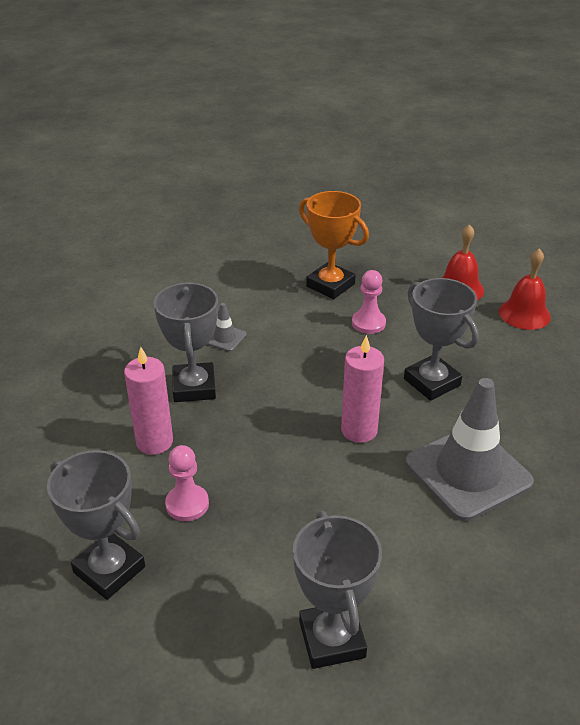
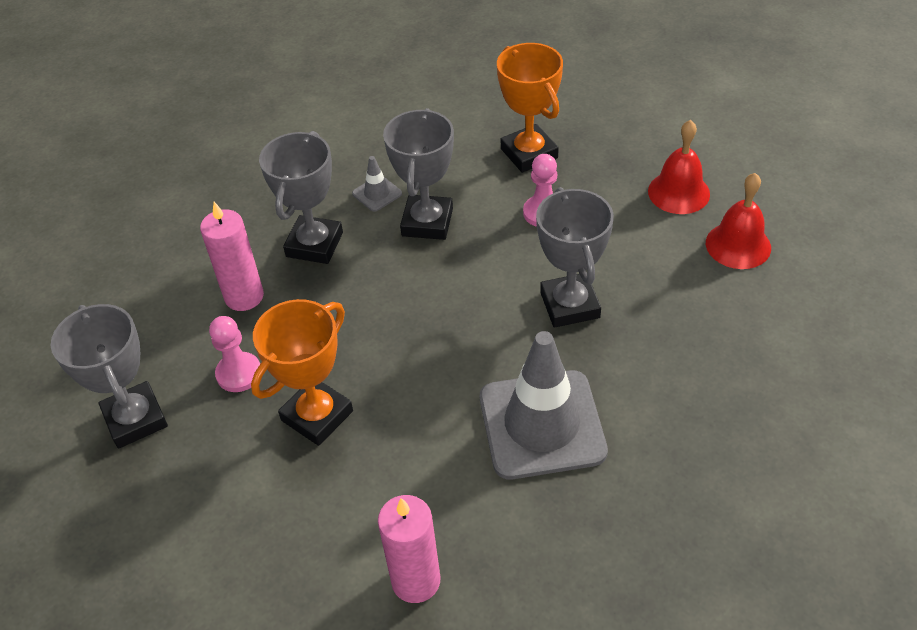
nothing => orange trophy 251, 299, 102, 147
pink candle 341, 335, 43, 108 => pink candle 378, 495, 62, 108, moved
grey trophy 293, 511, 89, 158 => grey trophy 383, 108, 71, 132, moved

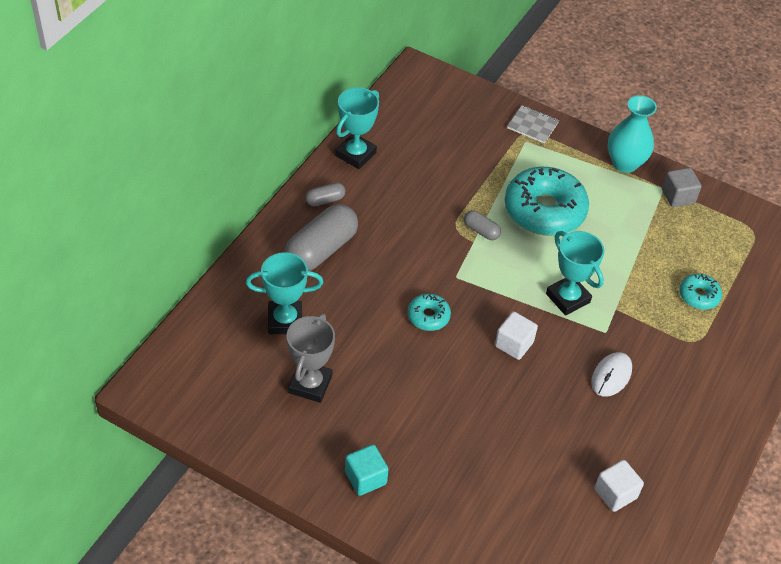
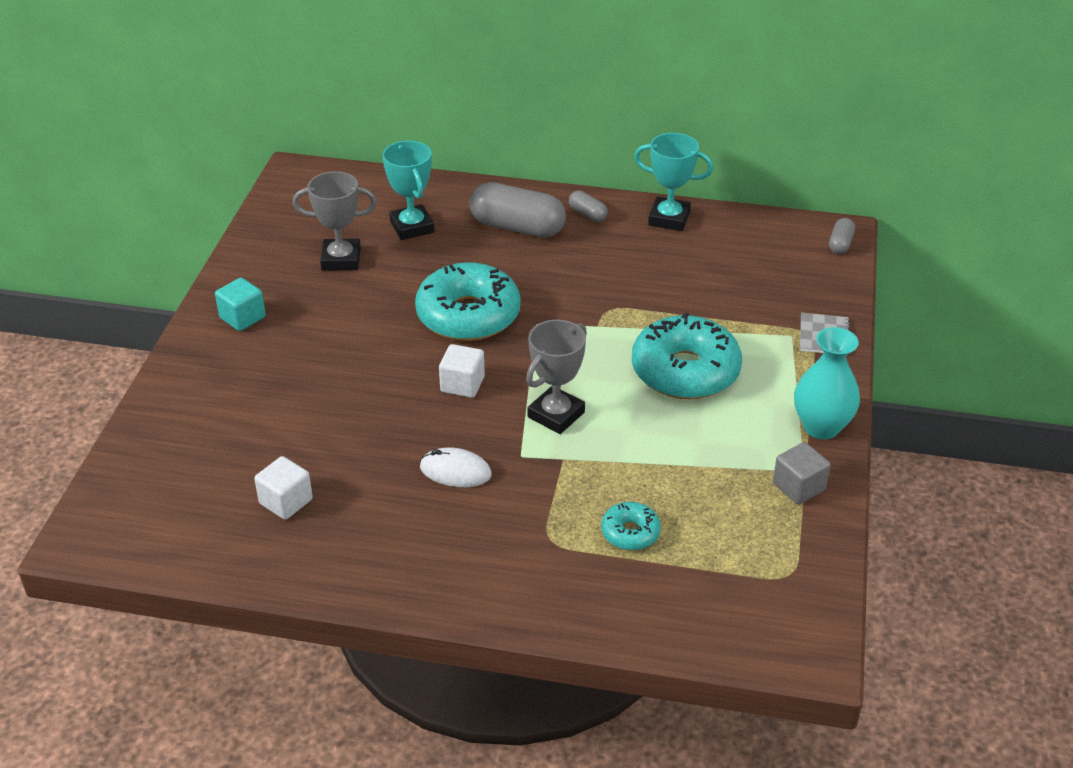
turquoise donut 408, 293, 43, 38 => turquoise donut 415, 262, 106, 79, x2.08
turquoise trophy 546, 231, 59, 85 => grey trophy 526, 320, 61, 114
grey capsule 464, 210, 37, 30 => grey capsule 829, 218, 26, 36, moved

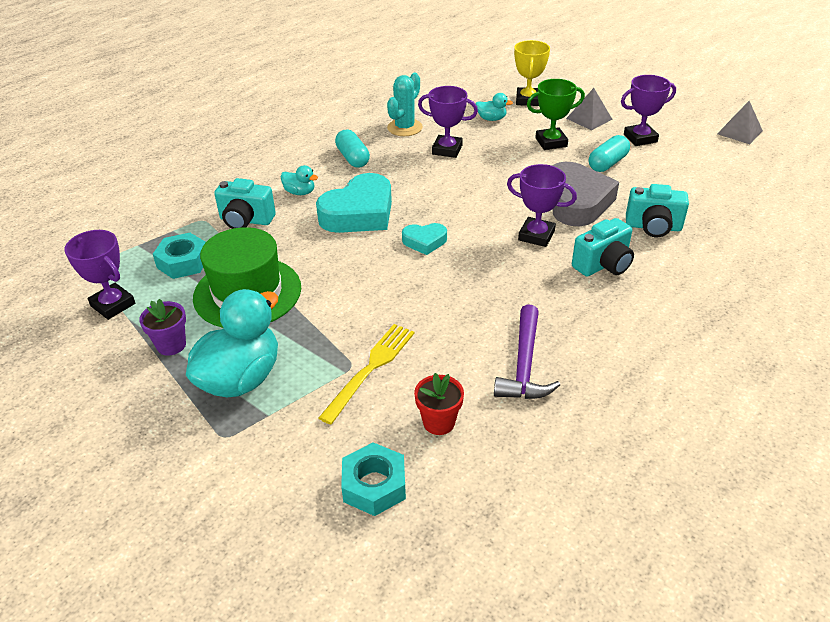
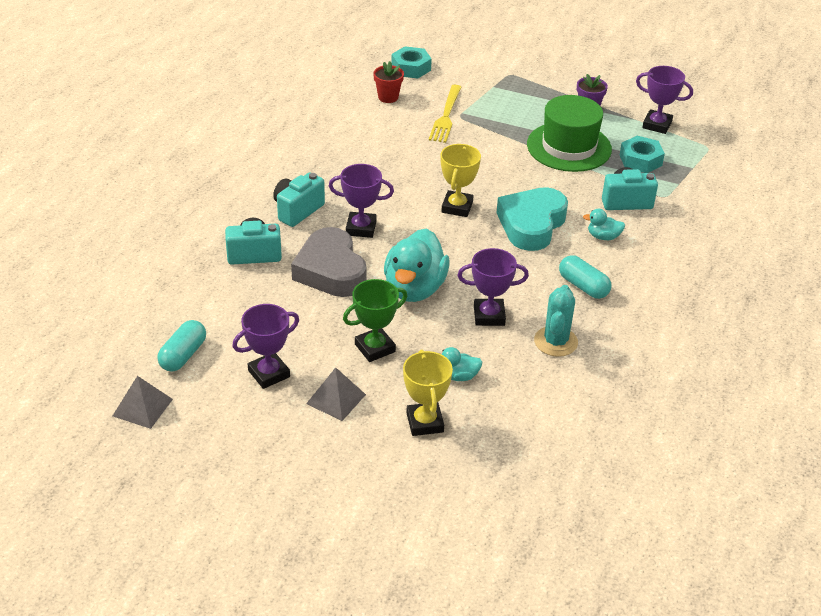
turquoise capsule 589, 135, 41, 37 => turquoise capsule 157, 320, 49, 51, moved
turquoise duck 186, 289, 92, 108 => turquoise duck 384, 229, 66, 73, moved
turquoise heart 402, 223, 45, 32 => yellow trophy 440, 144, 41, 73
purple hammer 494, 304, 66, 95 => nothing

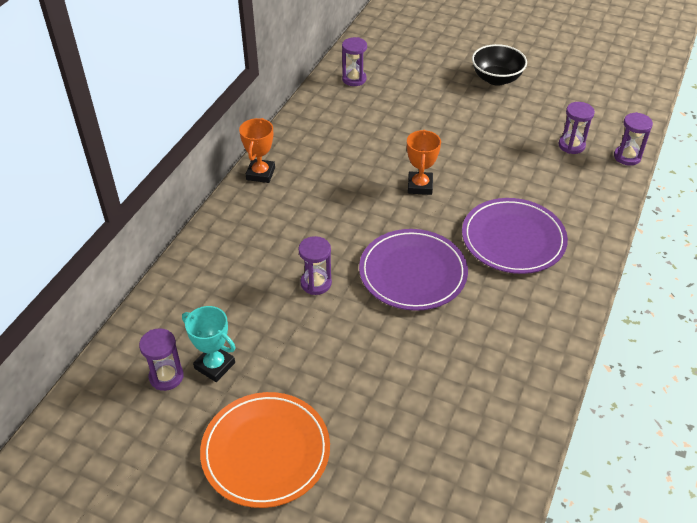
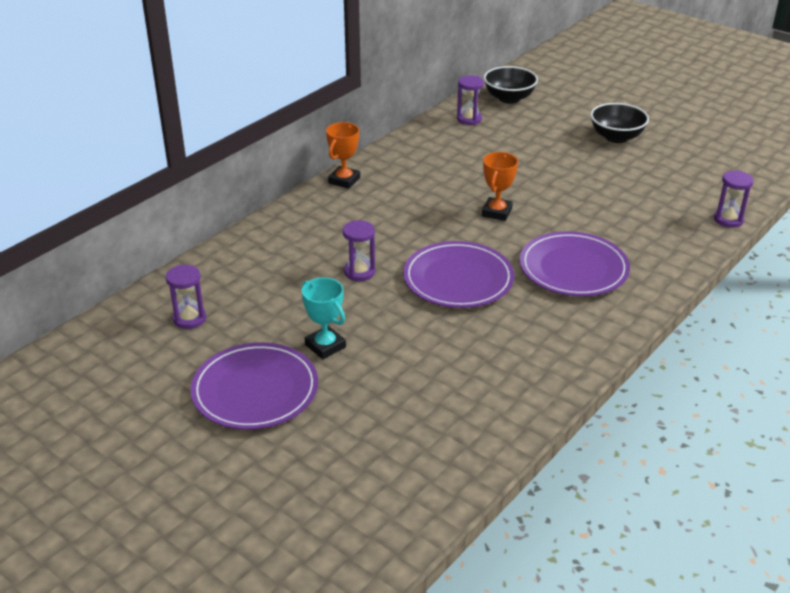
orange plate 200, 392, 130, 116 => purple plate 191, 342, 127, 88
turquoise trophy 182, 306, 54, 76 => turquoise trophy 302, 277, 44, 82, moved
nothing => black bowl 484, 66, 54, 37
purple hourglass 558, 102, 37, 52 => nothing

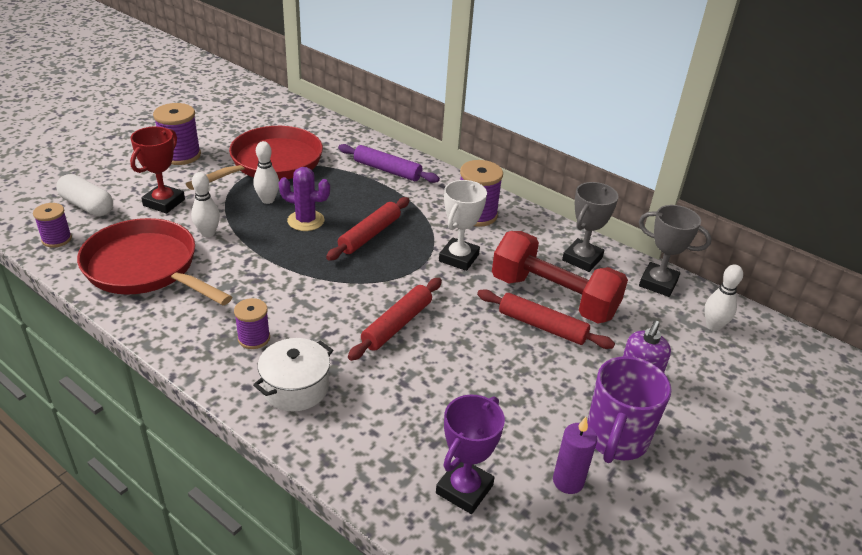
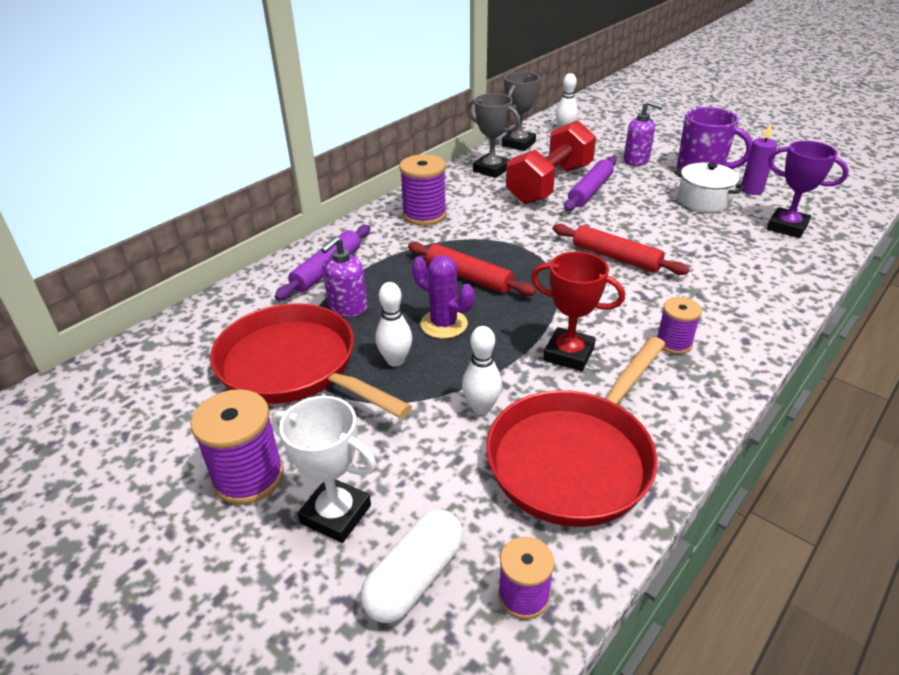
white trophy 439, 180, 48, 91 => white trophy 271, 396, 105, 147, moved
nothing => purple soap dispenser 321, 236, 47, 81
purple cactus 279, 167, 51, 64 => purple cactus 412, 255, 62, 84, 75 degrees counterclockwise
red trophy 130, 127, 55, 86 => red trophy 531, 251, 94, 120, moved
red rolling pin 477, 289, 138, 60 => purple rolling pin 564, 156, 52, 55
white pot 253, 338, 80, 73 => white pot 674, 163, 71, 49, moved

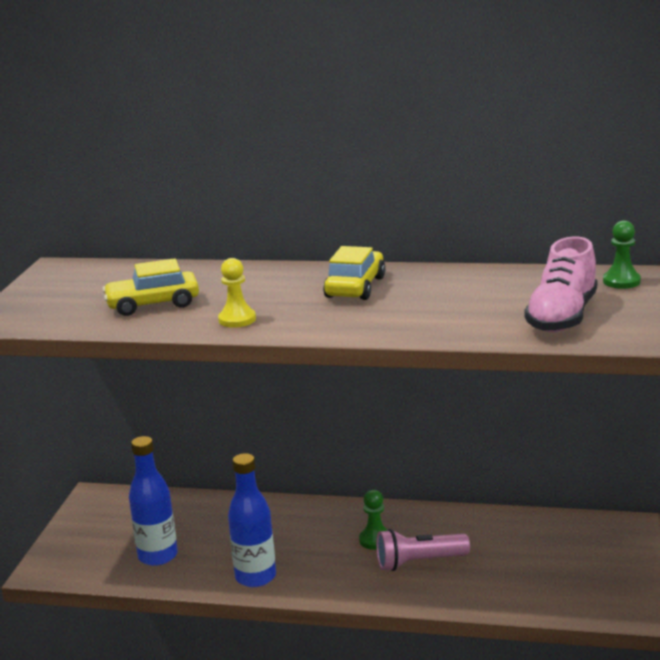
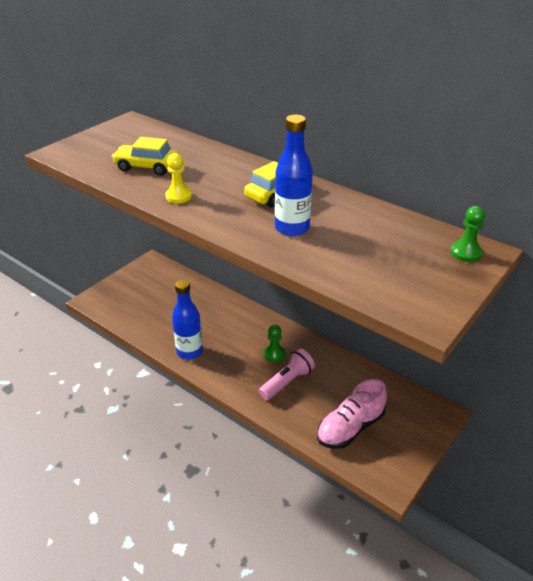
pink flashlight 376, 529, 94, 42 => pink flashlight 259, 348, 56, 52, 120 degrees clockwise
blue bottle 129, 436, 49, 130 => blue bottle 275, 115, 38, 121, moved
pink shoe 524, 237, 74, 95 => pink shoe 317, 379, 70, 70, moved

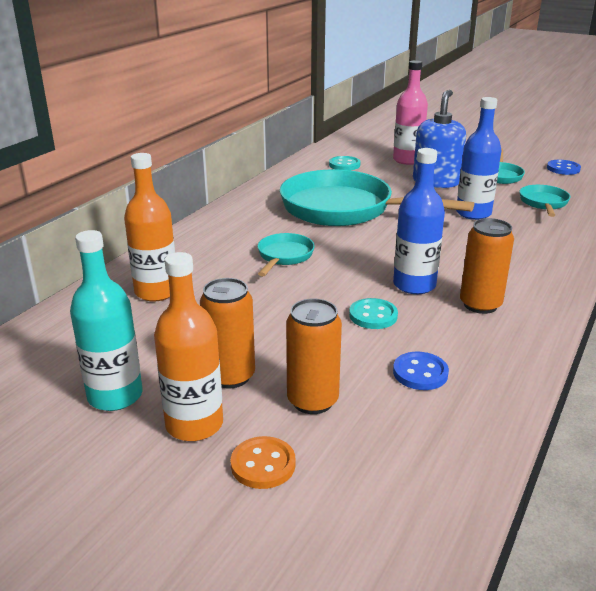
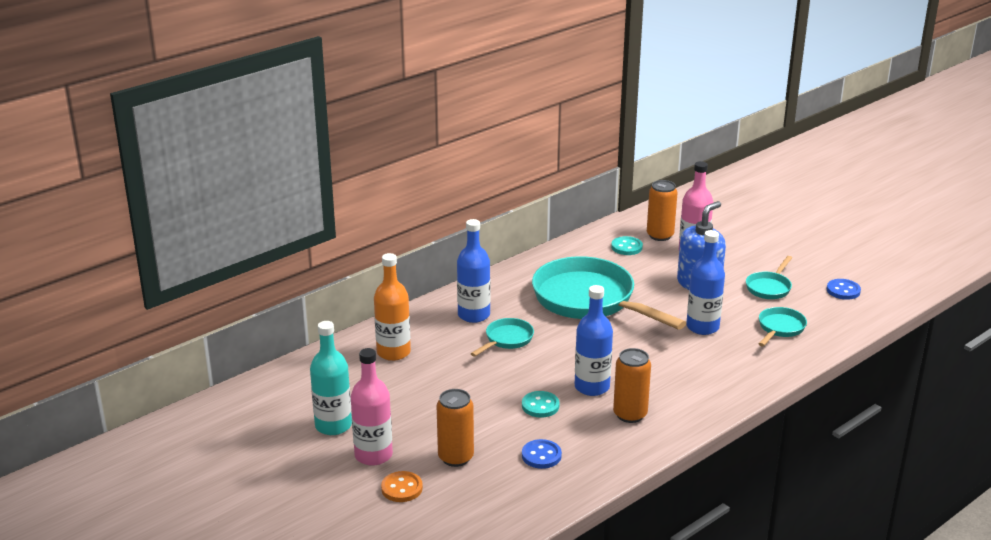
orange bottle 154, 252, 69, 189 => pink bottle 351, 348, 42, 118
nothing => blue bottle 457, 219, 33, 104
orange can 200, 278, 55, 111 => orange can 647, 180, 31, 61, moved

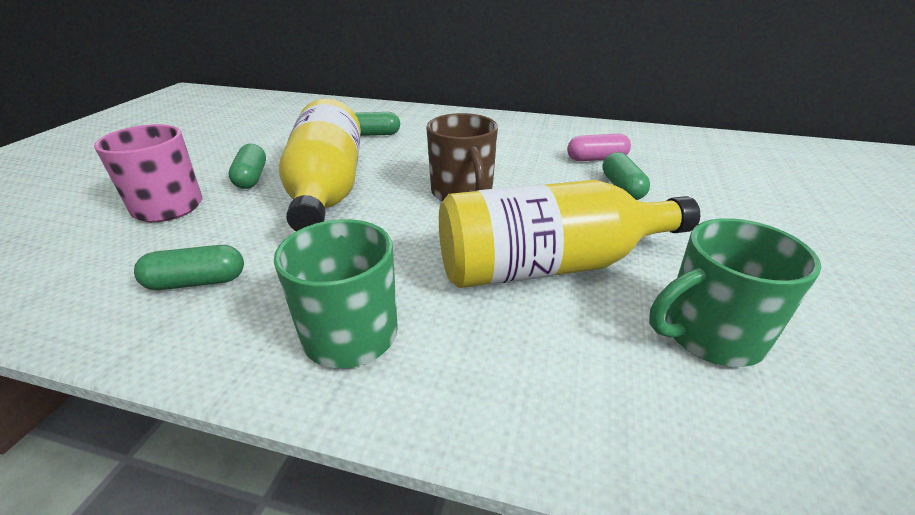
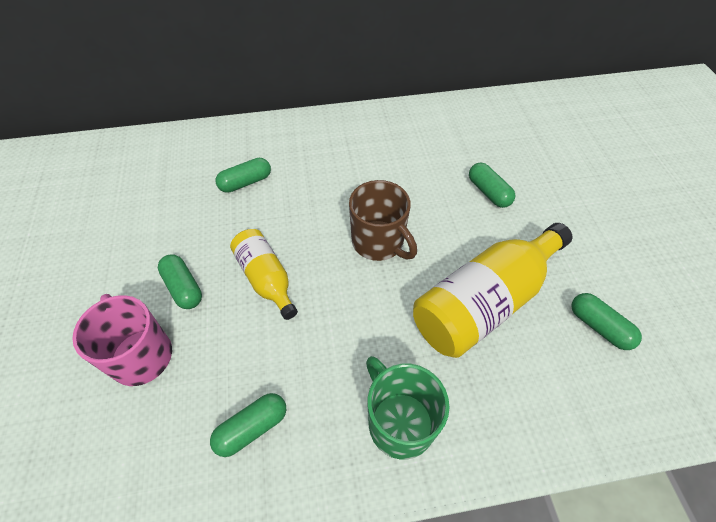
yellow bottle 279, 99, 82, 132 => yellow bottle 230, 229, 68, 91, x0.57
green mug 649, 218, 172, 149 => green capsule 571, 293, 71, 57
pink capsule 567, 134, 64, 27 => nothing

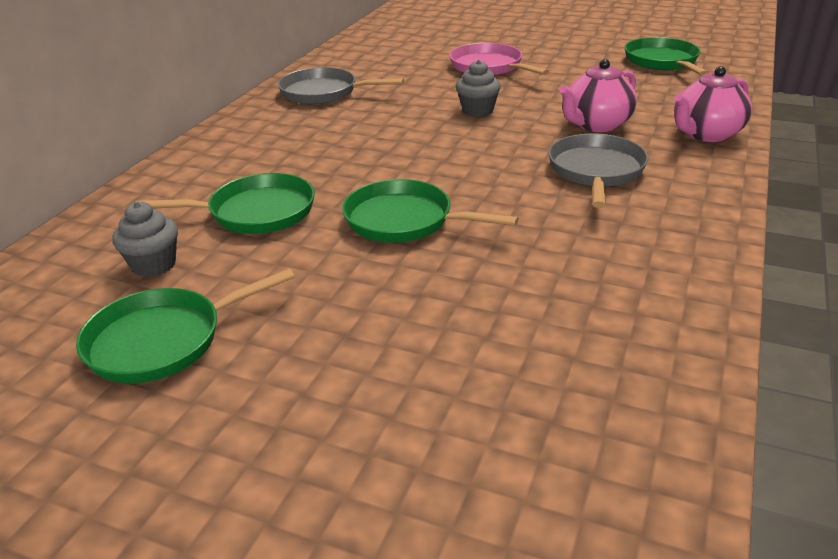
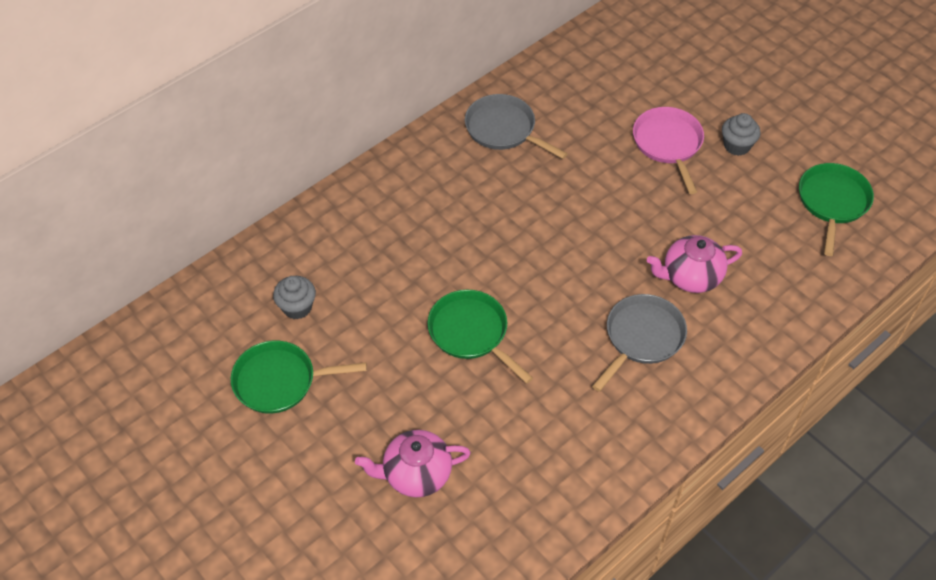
pink teapot 674, 66, 78, 76 => pink teapot 355, 430, 116, 67, moved
grey cupcake 456, 60, 45, 57 => grey cupcake 722, 113, 39, 43, moved
green pan 135, 173, 180, 61 => nothing

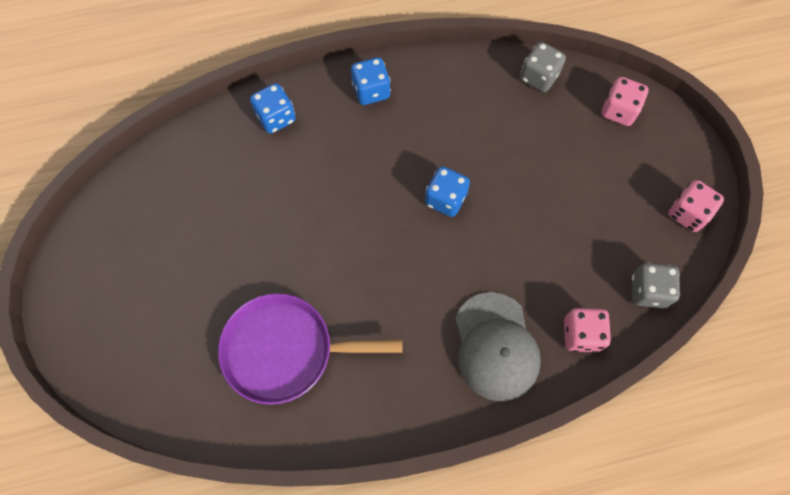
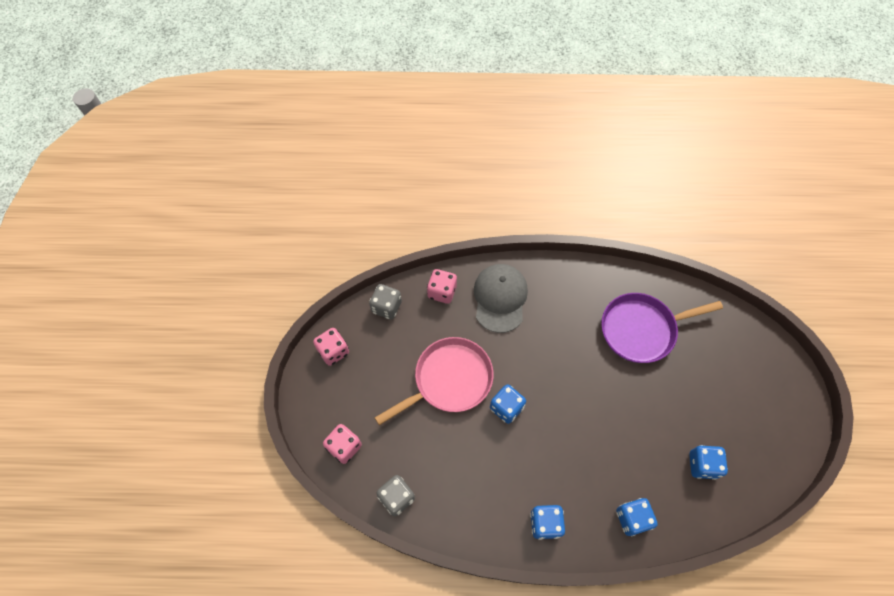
nothing => pink pan 375, 337, 119, 88
purple pan 218, 293, 185, 112 => purple pan 601, 293, 122, 70, 150 degrees clockwise
nothing => blue dice 689, 445, 39, 35

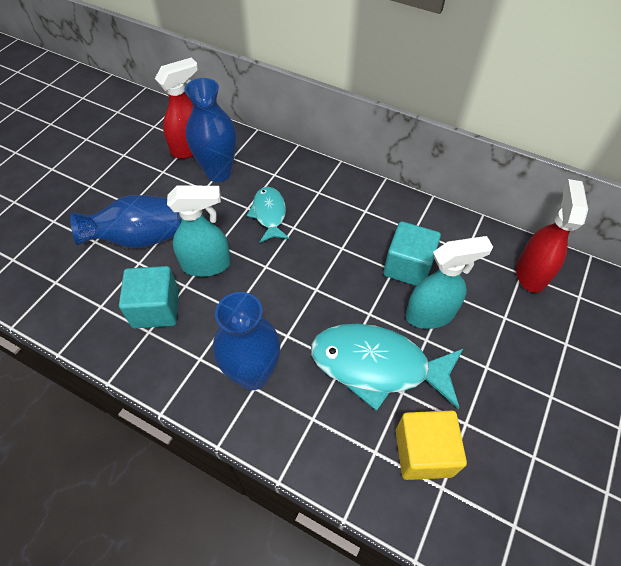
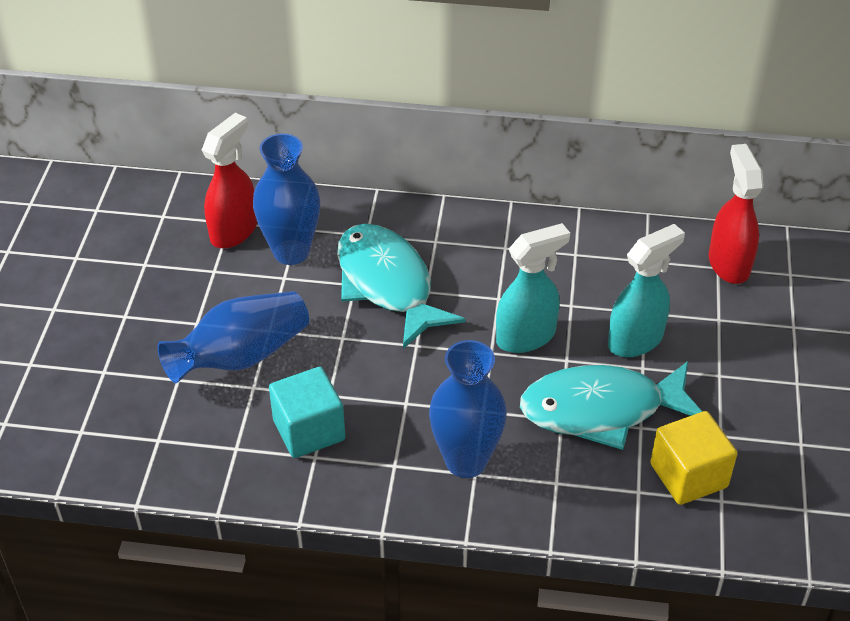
turquoise fish 247, 187, 43, 56 => turquoise fish 337, 224, 129, 125, x1.79
turquoise spray bottle 167, 186, 64, 91 => turquoise spray bottle 496, 223, 74, 130, moved
turquoise cube 383, 221, 58, 65 => nothing

